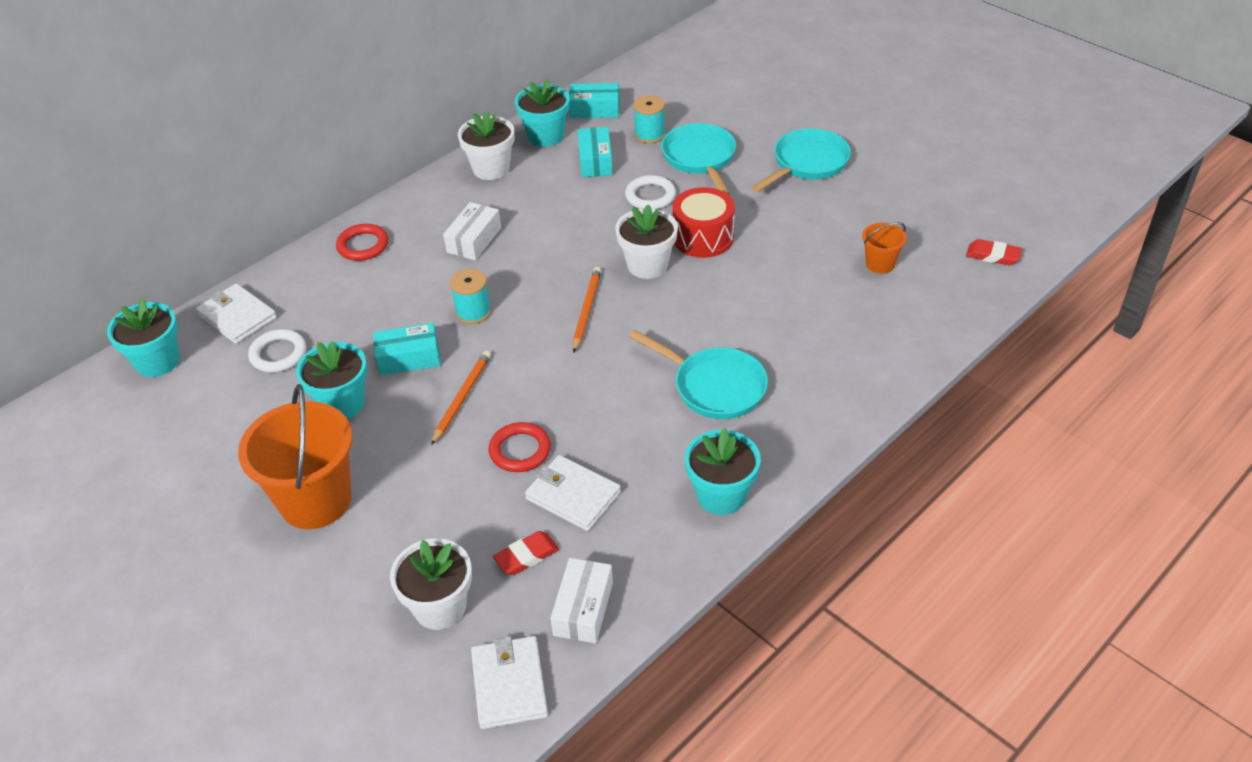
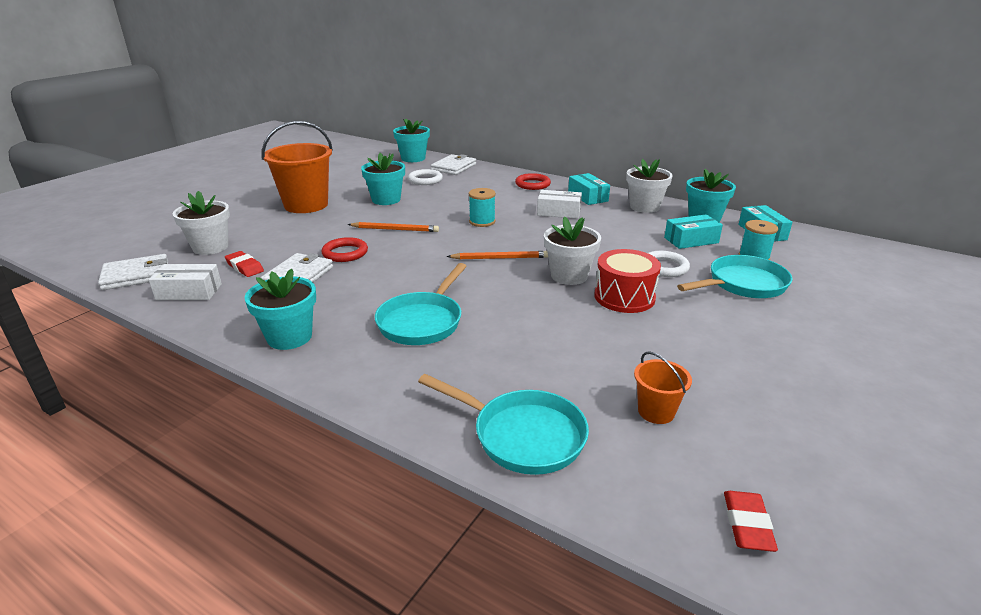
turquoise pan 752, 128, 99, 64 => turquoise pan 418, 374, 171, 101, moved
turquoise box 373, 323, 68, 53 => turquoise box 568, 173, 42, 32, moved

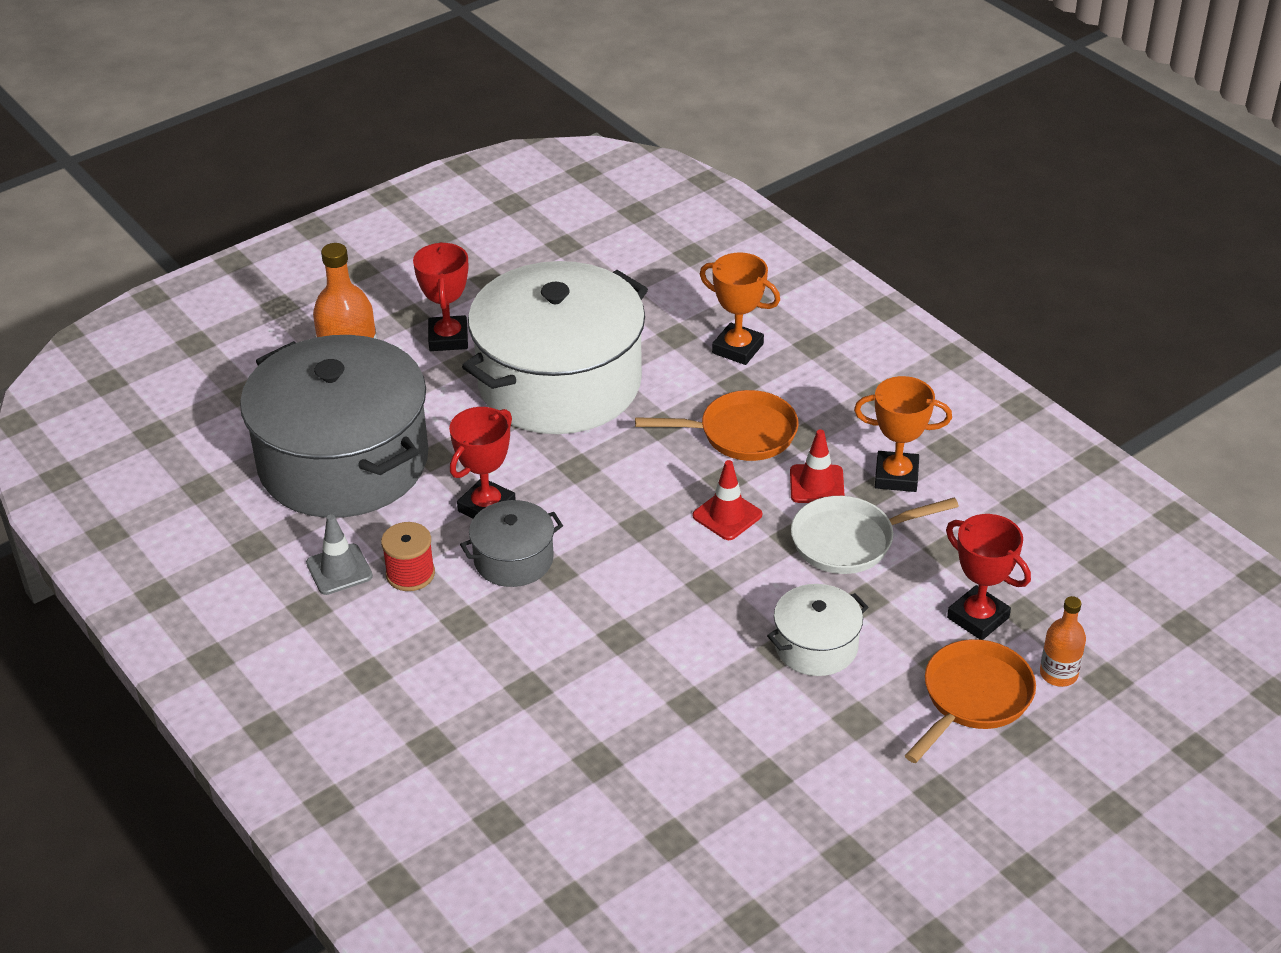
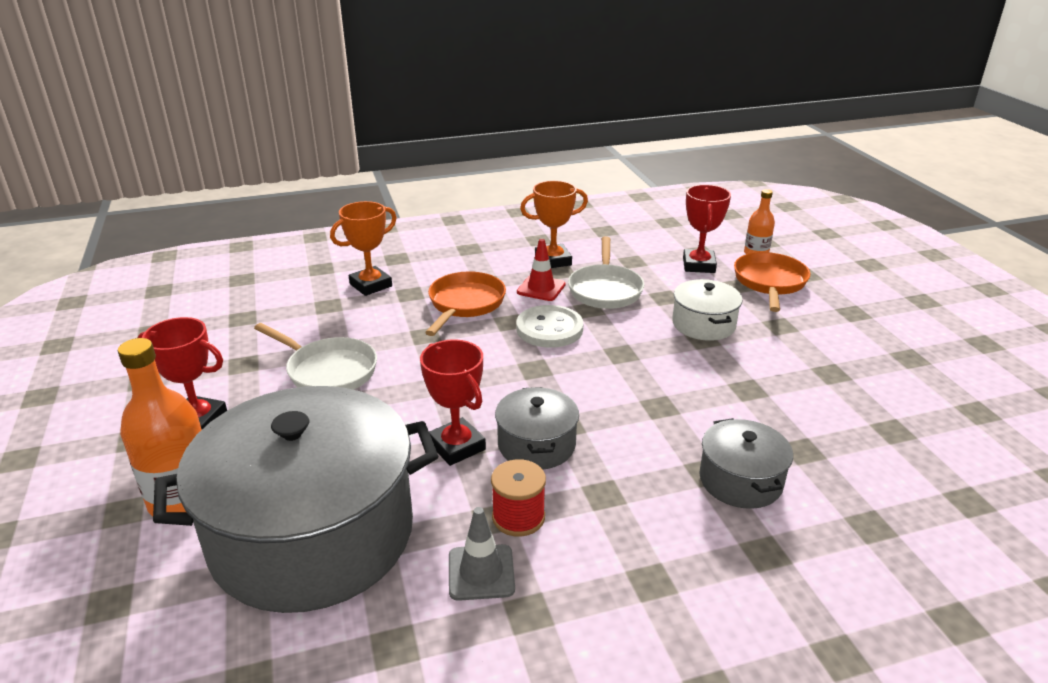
white pot 462, 261, 186, 173 => white pan 254, 323, 123, 67
red traffic cone 693, 460, 69, 80 => white button 517, 305, 66, 43
orange trophy 854, 376, 98, 116 => orange trophy 520, 181, 68, 87, 45 degrees clockwise
red trophy 946, 514, 85, 126 => red trophy 683, 185, 48, 88, 60 degrees counterclockwise
nothing => grey pot 699, 418, 94, 91
orange pan 905, 639, 131, 124 => orange pan 734, 252, 76, 60, 45 degrees clockwise

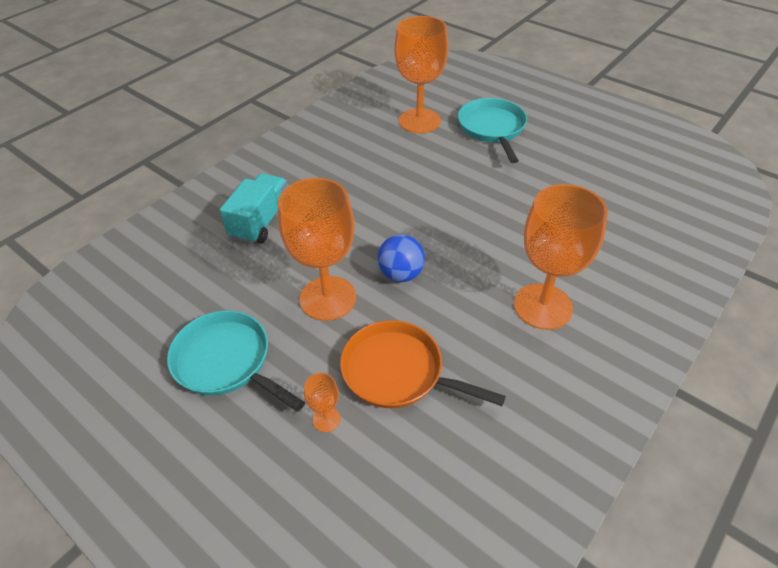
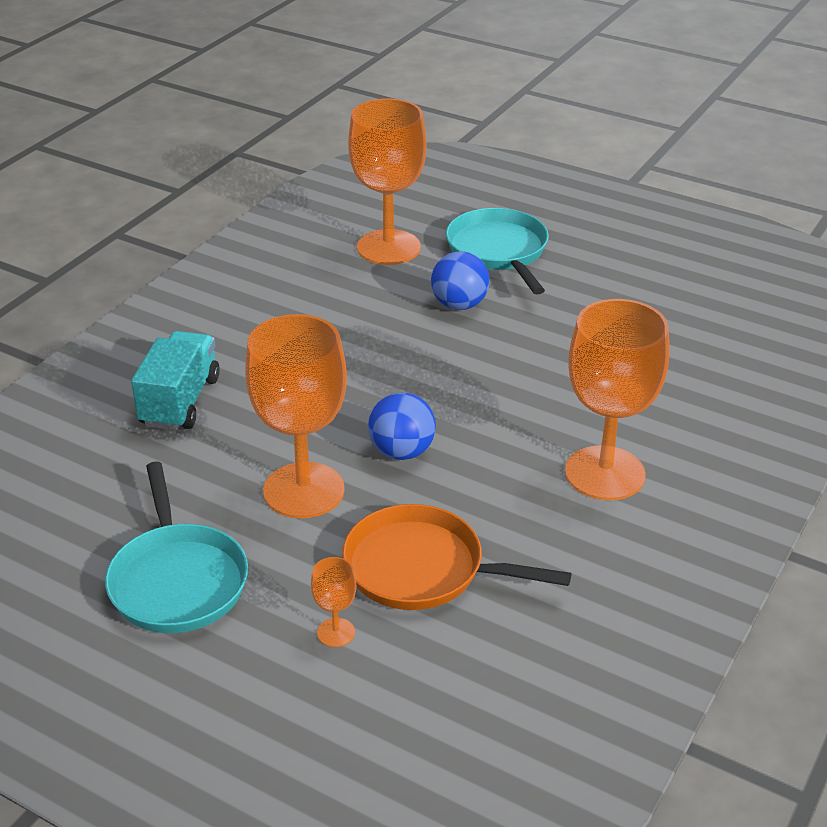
turquoise pan 167, 310, 138, 102 => turquoise pan 105, 462, 143, 171, 135 degrees counterclockwise
nothing => blue ball 431, 251, 58, 59

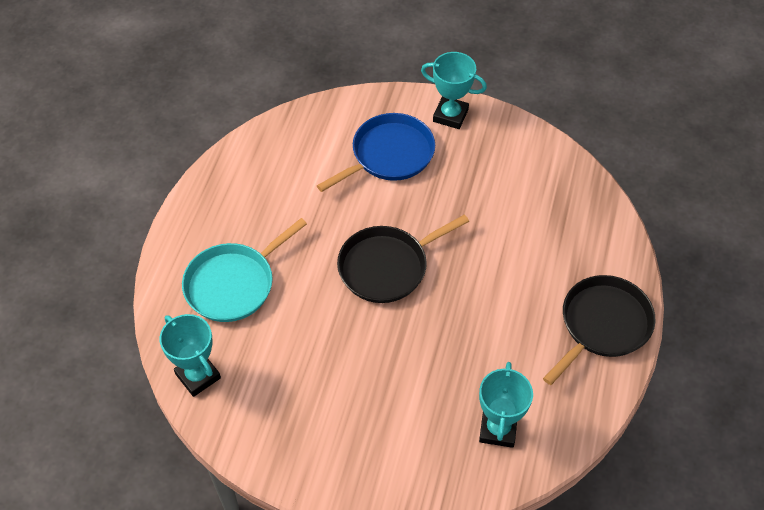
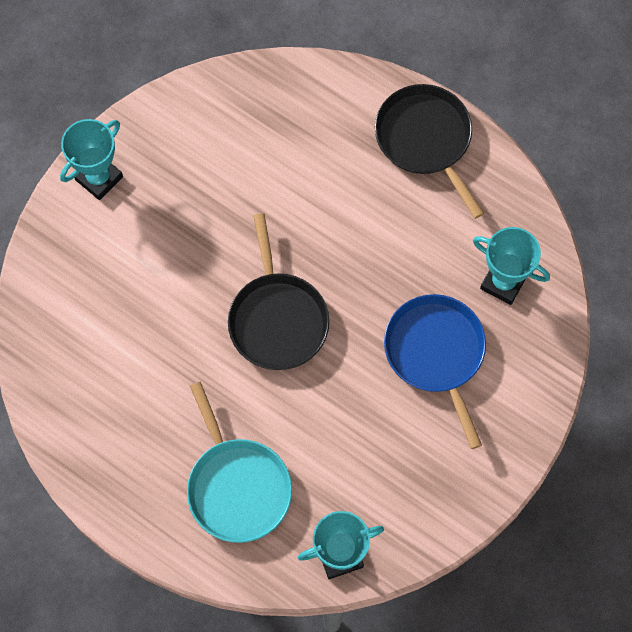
blue pan 317, 113, 118, 79 => blue pan 384, 294, 102, 155, moved

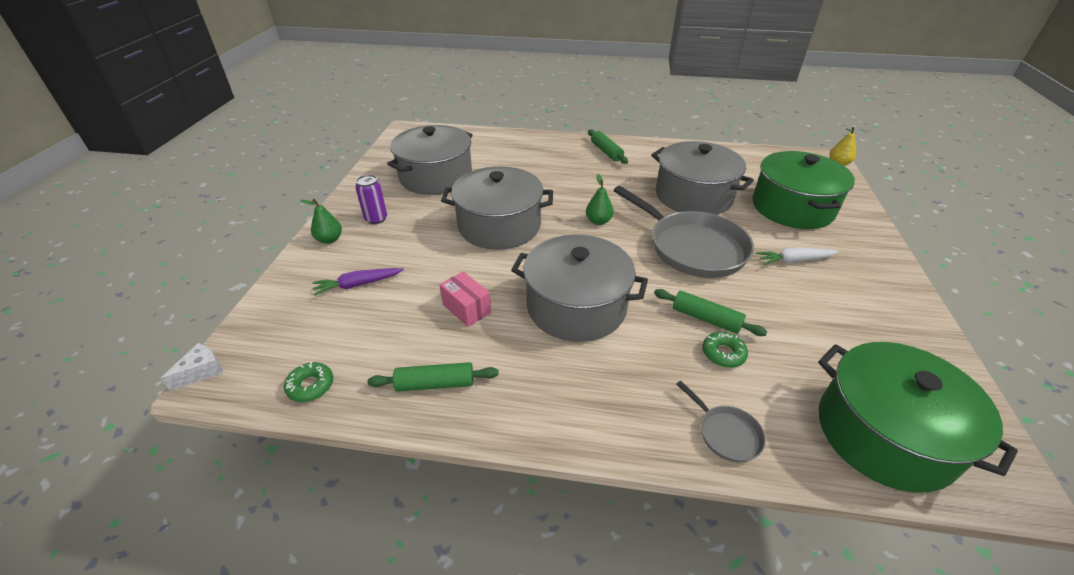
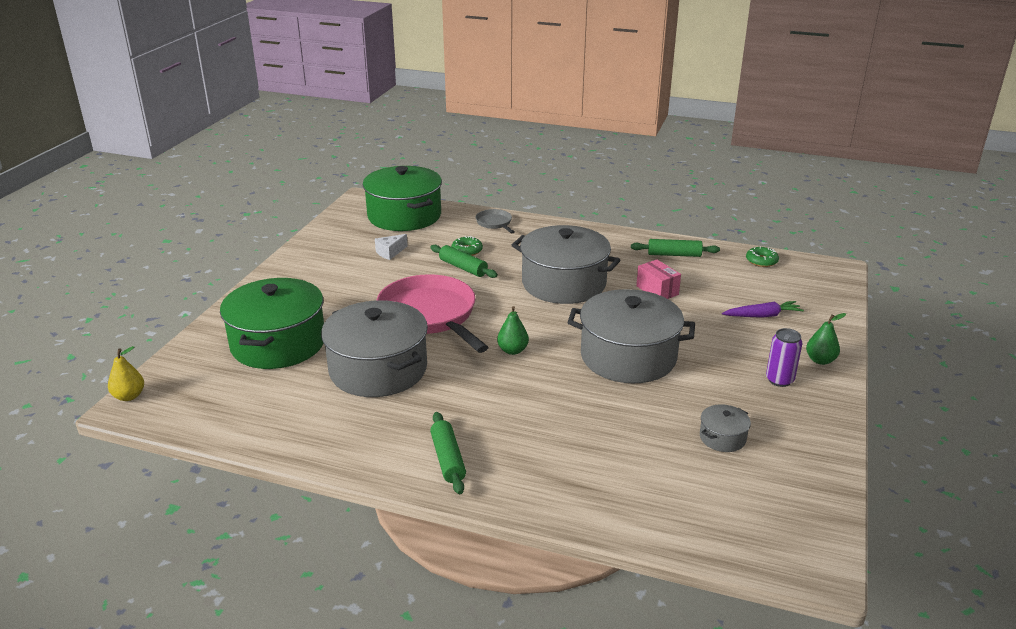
white cheese 161, 343, 62, 48 => white cheese 375, 234, 33, 26, moved
grey pan 614, 186, 140, 92 => pink pan 377, 274, 112, 79
grey pot 387, 125, 86, 70 => grey pot 700, 404, 51, 48, x0.42
white carrot 756, 247, 83, 18 => nothing

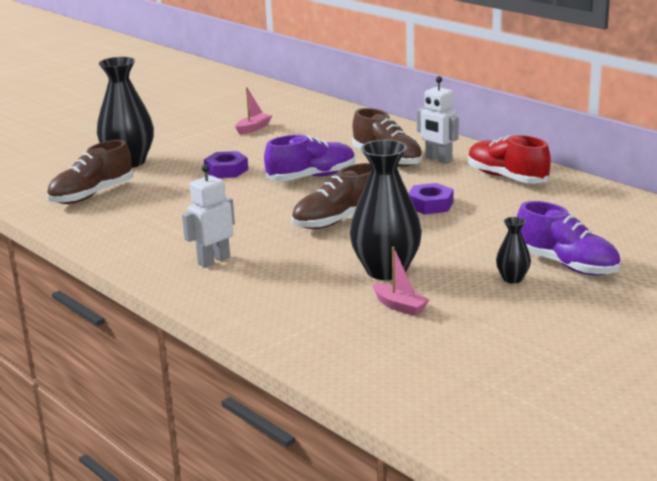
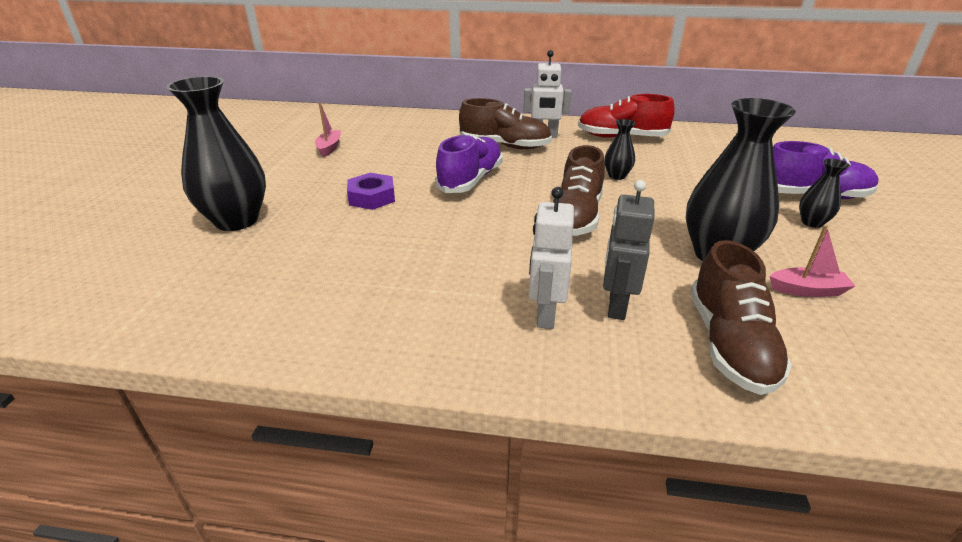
nothing => grey robot 603, 180, 51, 140
purple nut 409, 183, 45, 32 => black vase 604, 119, 32, 61
brown shoe 47, 140, 87, 64 => brown shoe 690, 240, 102, 155, moved

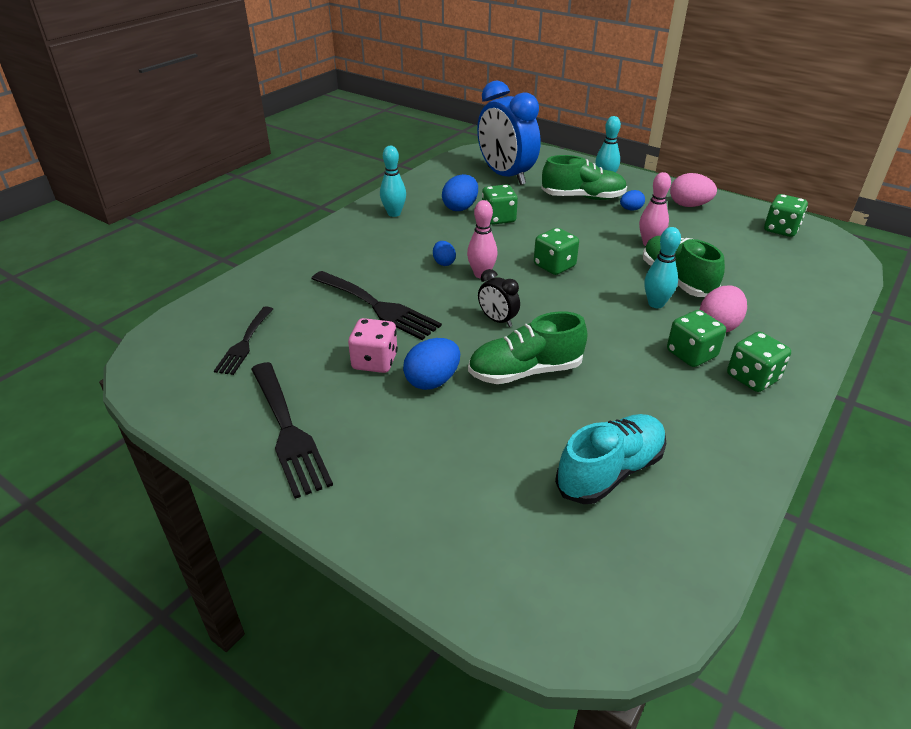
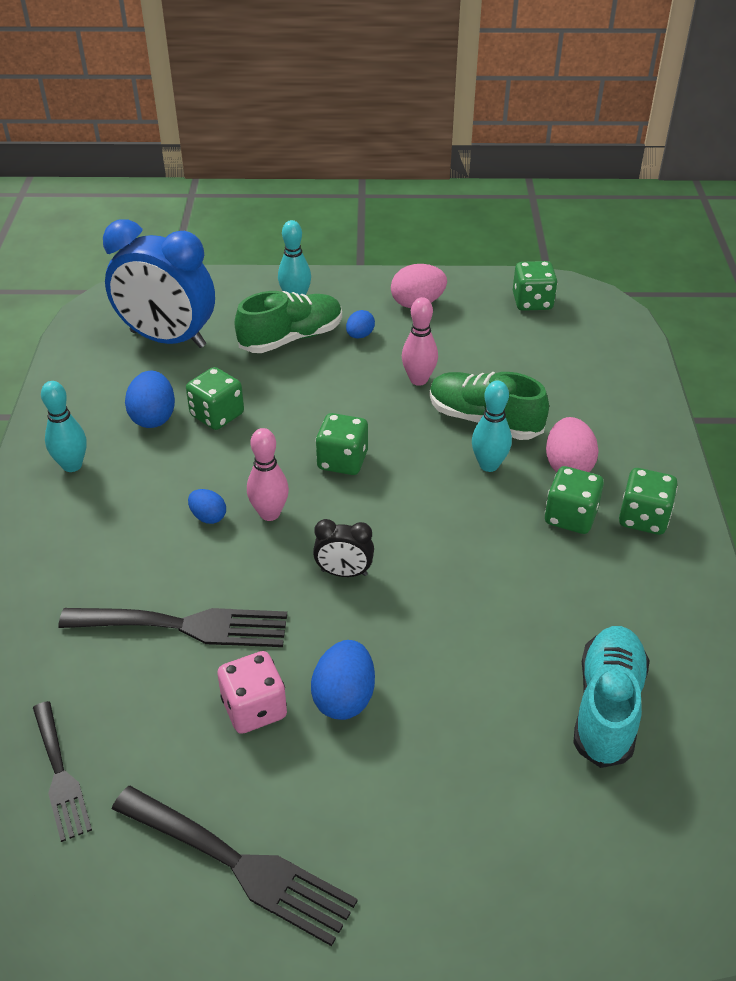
green shoe 468, 311, 120, 73 => nothing

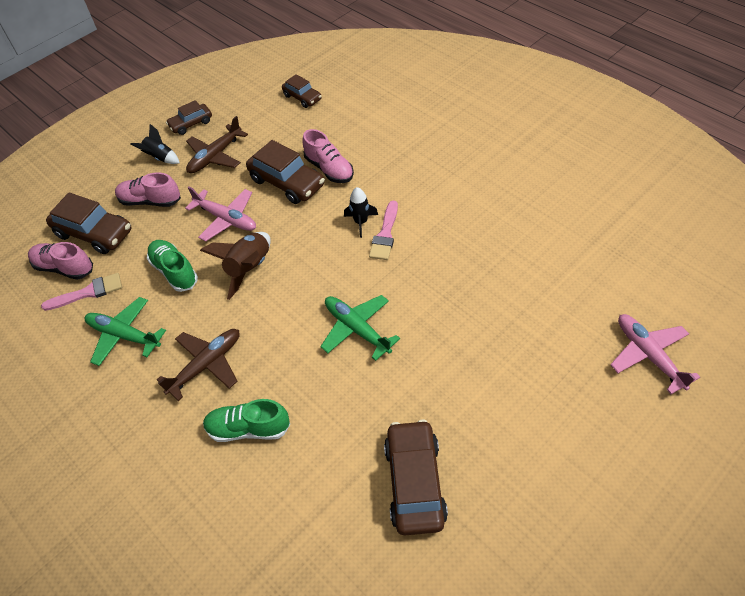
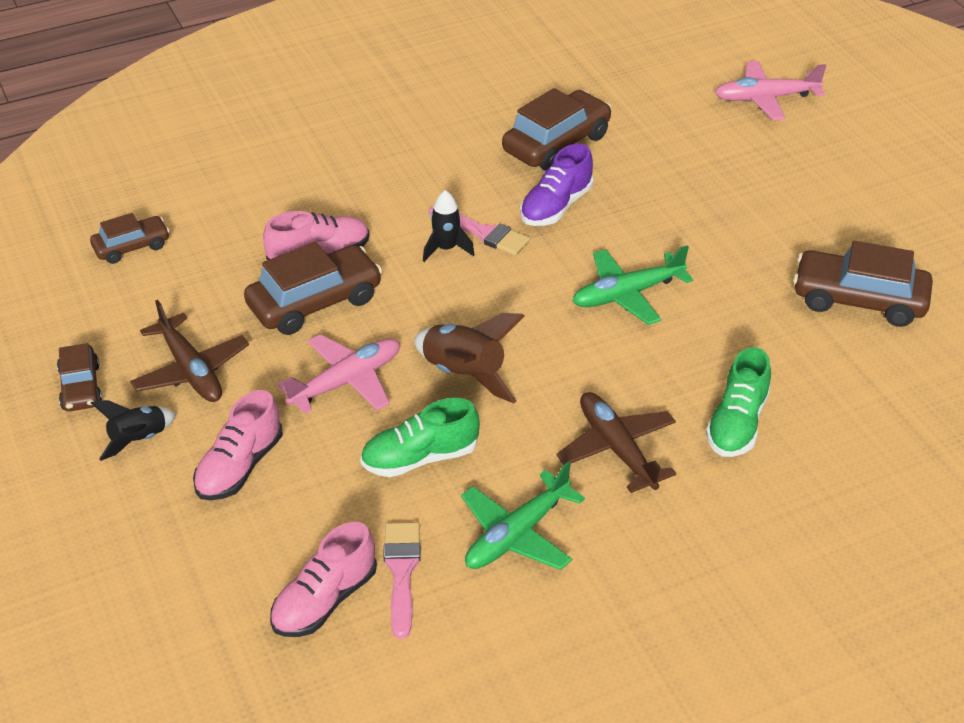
brown car 46, 192, 85, 62 => brown car 502, 88, 110, 83, moved
nothing => purple shoe 520, 144, 73, 82

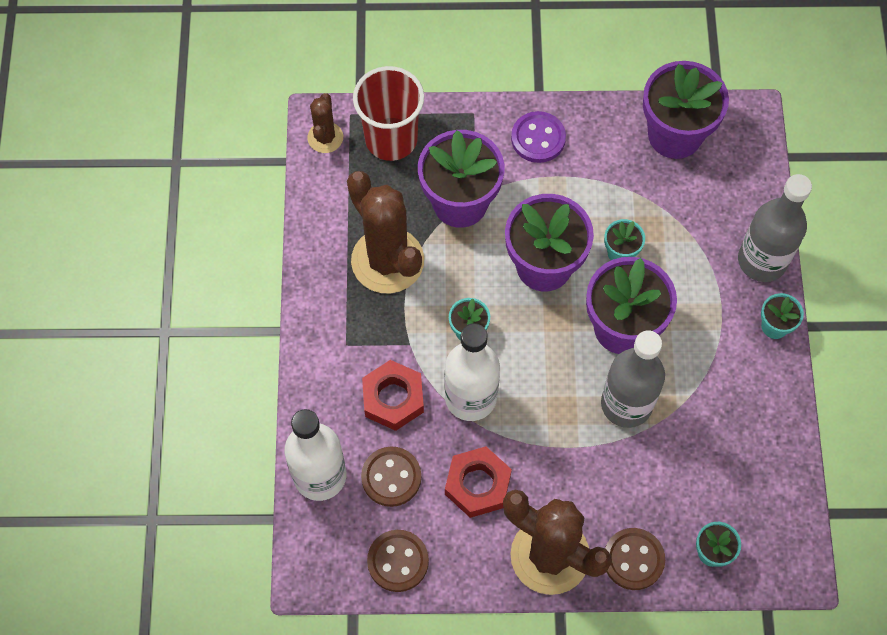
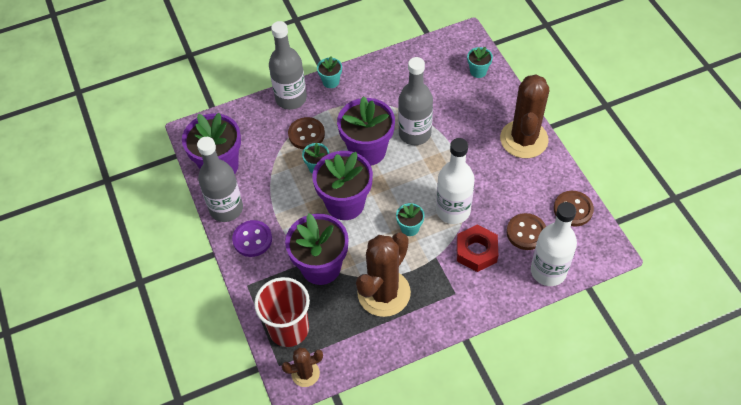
nothing => grey bottle 197, 137, 46, 85
brown button 605, 528, 60, 62 => brown button 288, 117, 37, 32, moved
red nut 445, 446, 67, 72 => nothing

